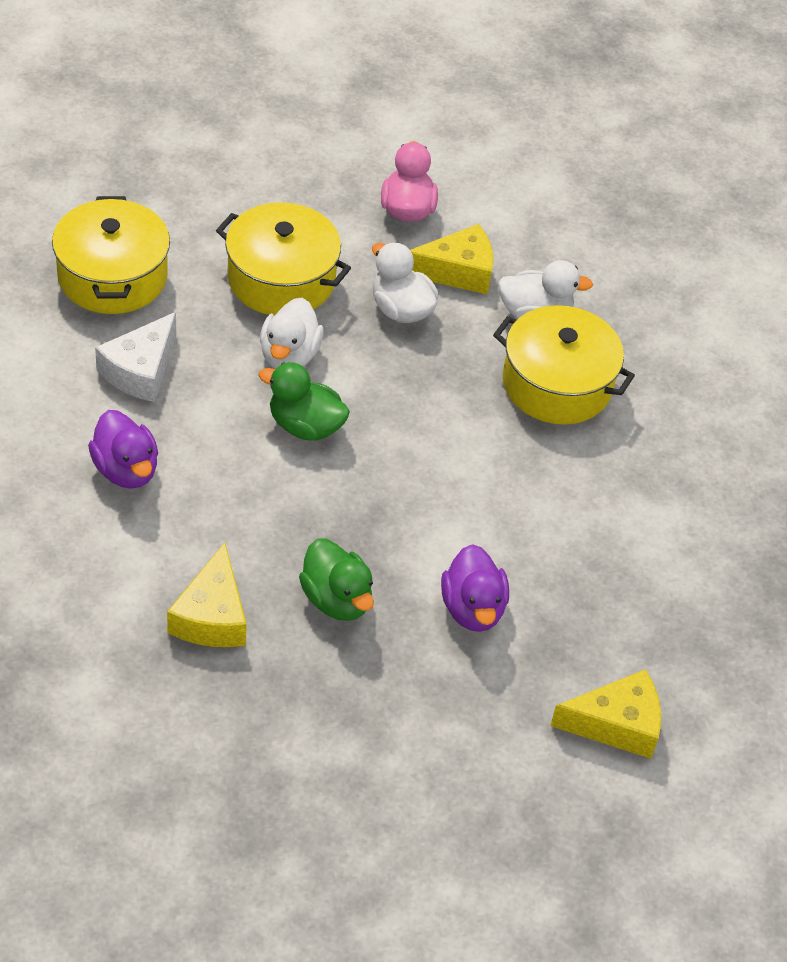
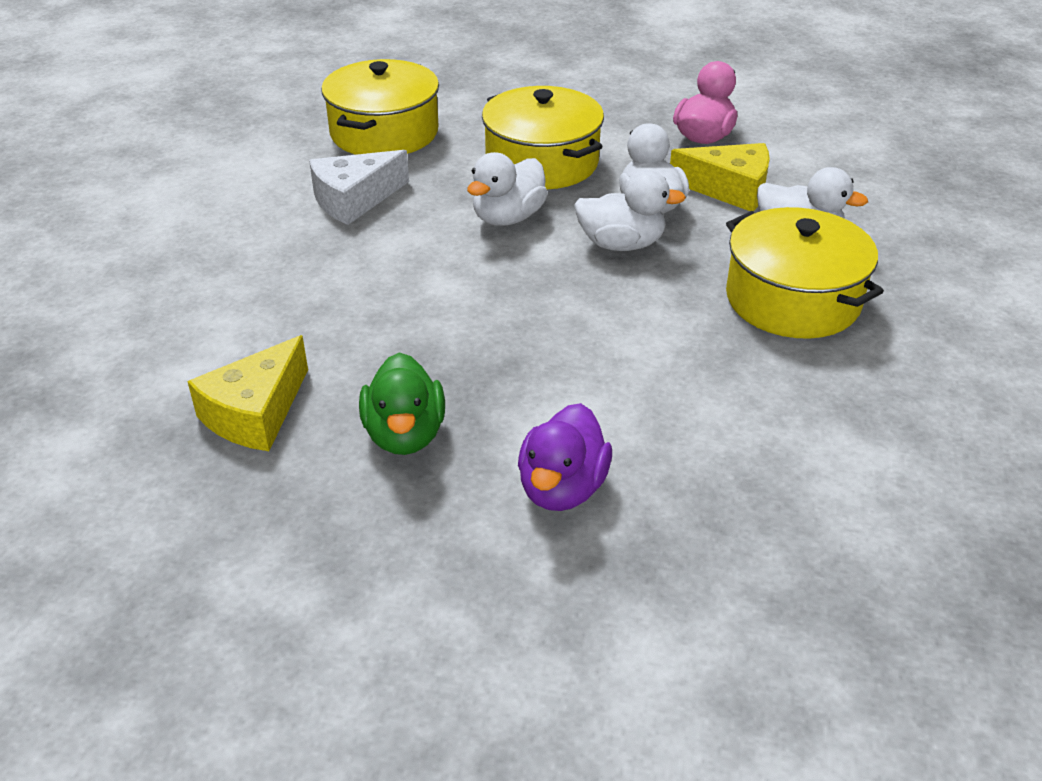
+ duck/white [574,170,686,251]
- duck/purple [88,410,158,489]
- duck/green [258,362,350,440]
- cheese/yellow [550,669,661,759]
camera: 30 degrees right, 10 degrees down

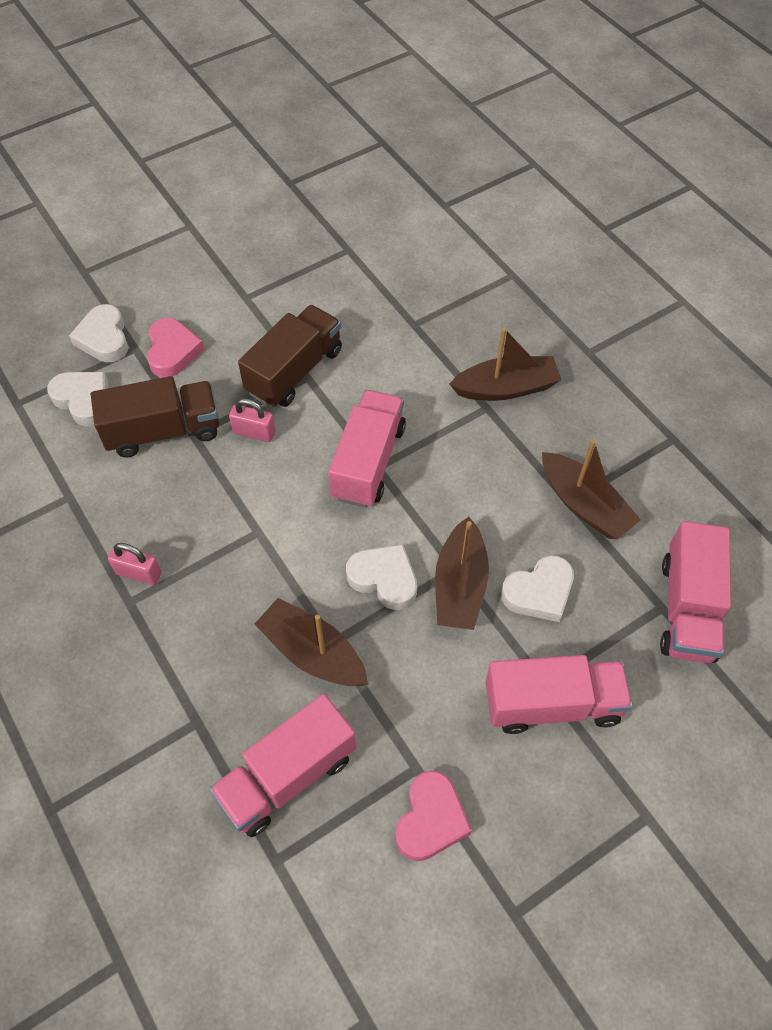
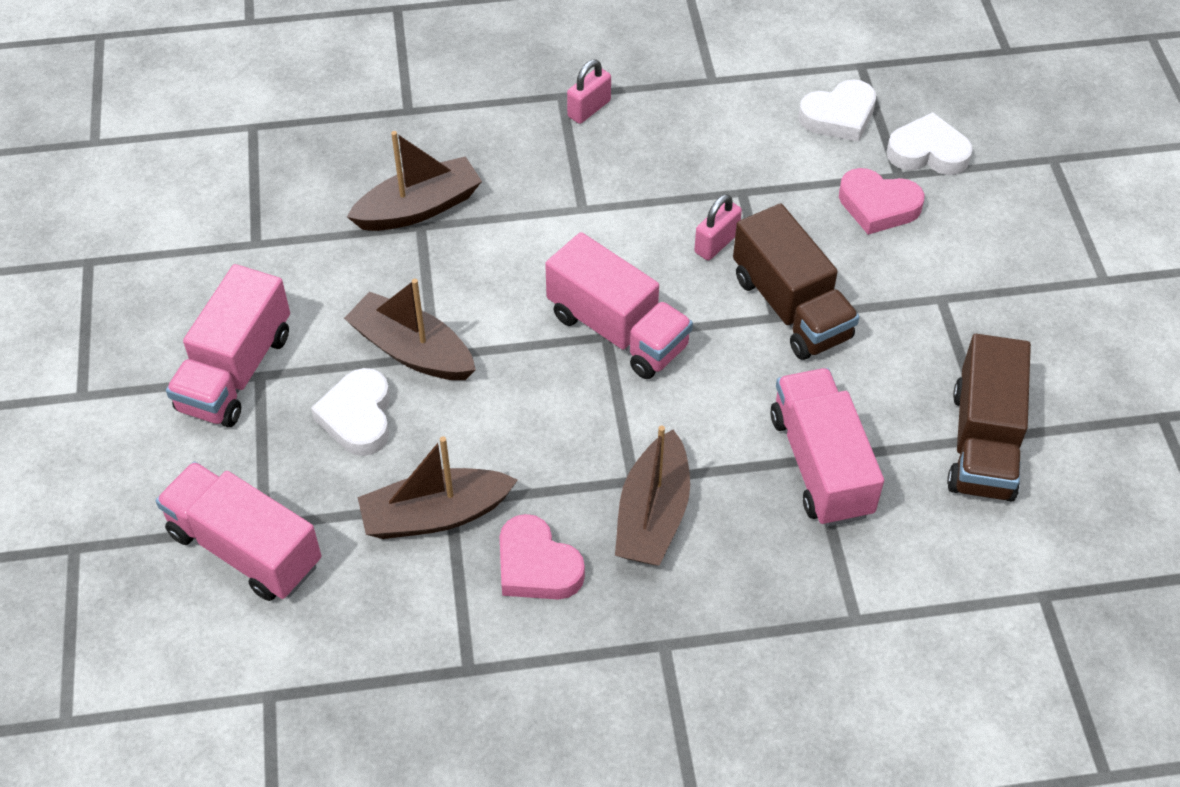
~ heart/pink [395,770,472,861] to [500,514,585,599]
~ truck/pink [209,694,356,837] to [771,368,884,527]
~ truck/brown [91,376,219,458] to [947,334,1031,502]
- heart/white [346,544,417,610]
camera: 115 degrees right, 5 degrees down

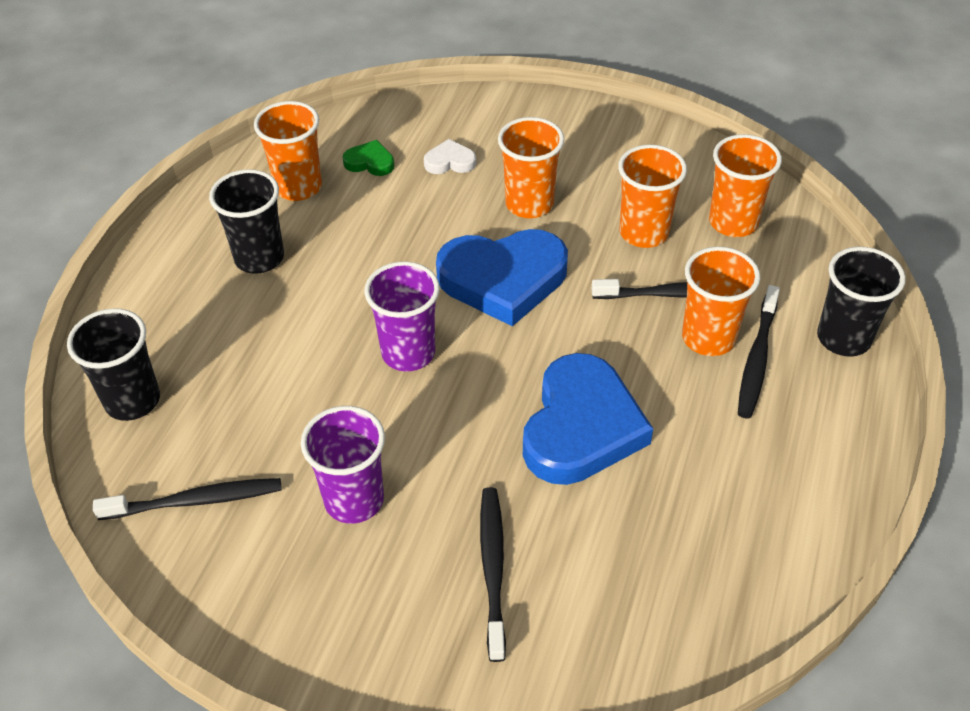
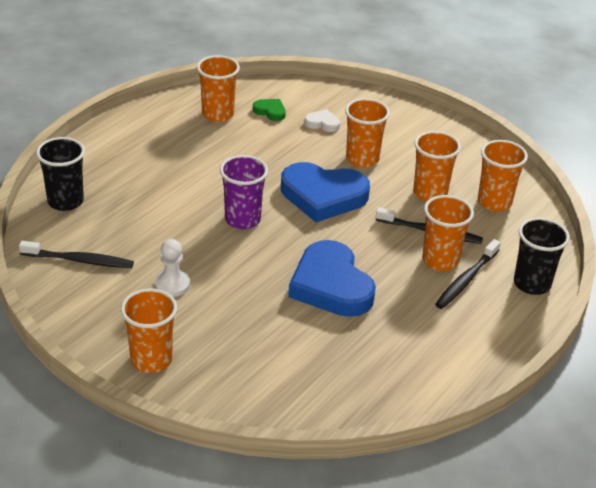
+ cup/orange [121,289,177,373]
~ cup/purple [301,406,385,524] to pawn/white [155,239,190,297]
~ heart/blue [523,353,653,485] = [288,240,376,317] 120 degrees clockwise
- cup/black [209,169,284,274]
- toothbrush/black [480,487,506,662]
camera: 15 degrees right, 10 degrees down

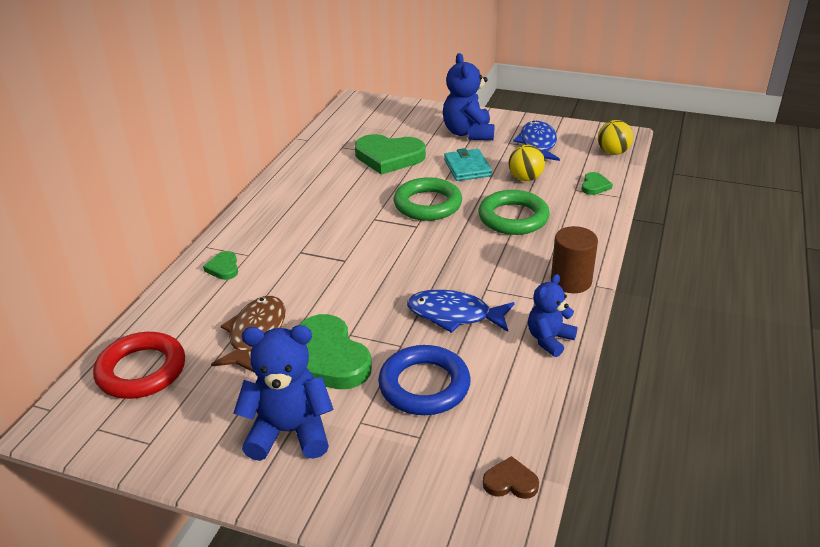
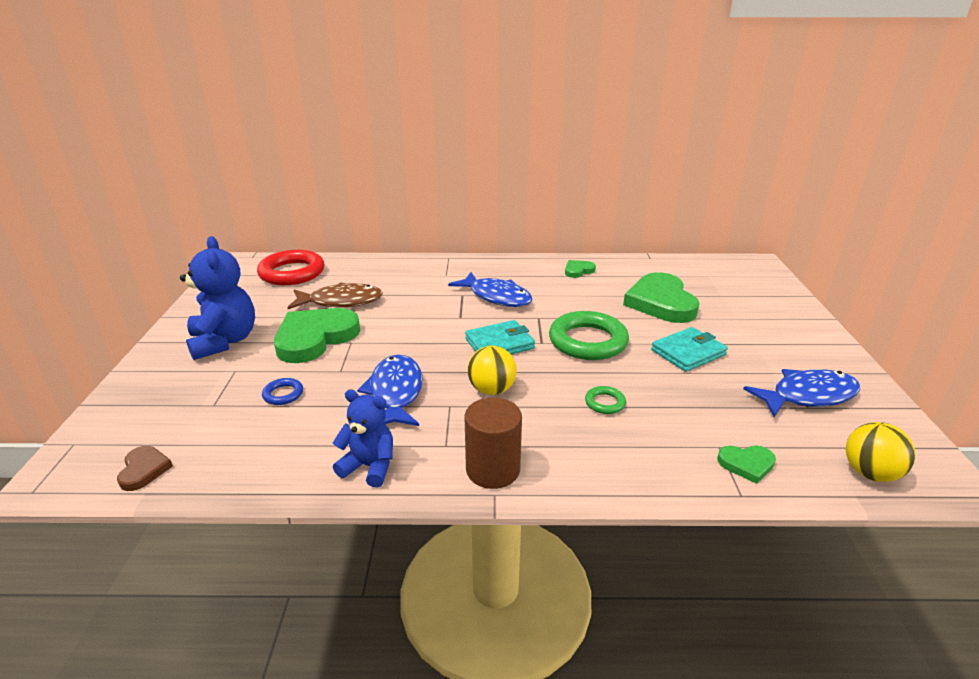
~ ring/blue [378,345,471,415] = [262,378,303,405] x0.44
+ fish/blue [448,272,533,307]
+ wallet/turquoise [465,320,535,354]
~ ball/yellow [509,145,545,181] to [467,346,517,395]
~ heart/green [203,251,238,280] to [565,260,596,278]
~ ring/green [478,190,550,235] = [585,386,626,414] x0.44
- teddy bear/blue [443,53,495,140]
camera: 70 degrees right, 5 degrees down

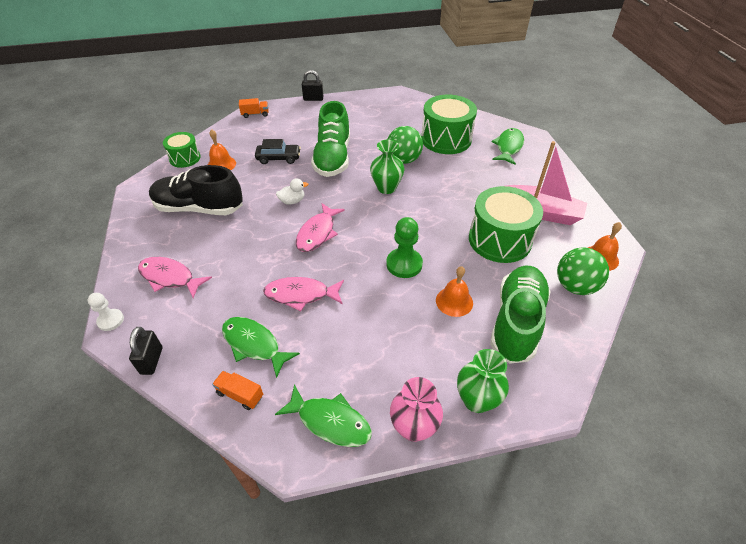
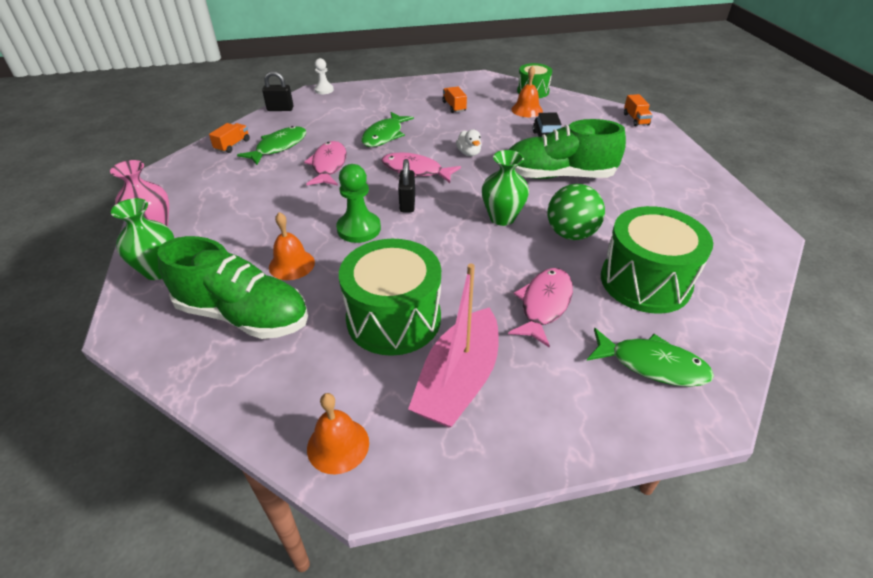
~ fish/green [275,384,372,447] to [361,112,414,147]
~ padlock/black [302,70,323,101] to [398,159,415,212]
~ shoe/black [149,165,243,215] to truck/orange [442,86,467,113]
~ fish/pink [138,257,212,298] to [508,268,573,348]
- ball/green [557,247,609,295]
camera: 90 degrees right, 5 degrees down

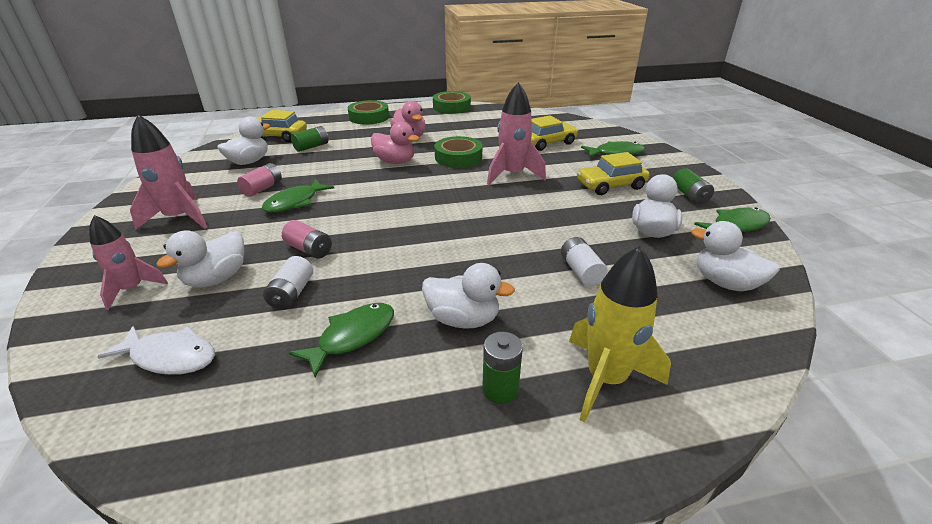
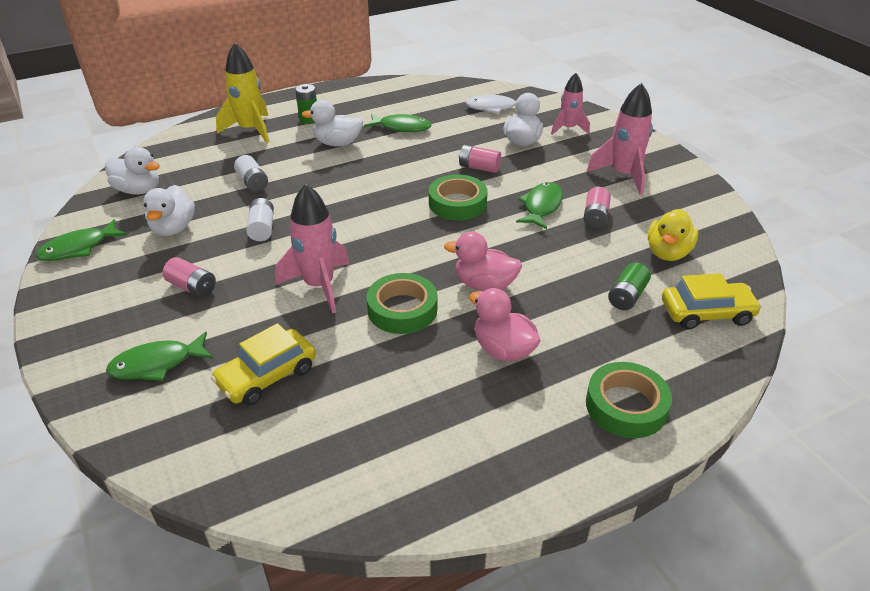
~ car/yellow [577,152,649,195] to battery/pink [163,257,216,298]
~ battery/white [263,256,313,310] to [246,198,274,241]
~ fish/green [288,303,394,377] = [364,113,432,132] 105 degrees counterclockwise
~ tape/green [433,91,471,114] to [429,175,488,220]
~ duck/white [217,117,270,165] to duck/yellow [648,209,699,261]
- battery/green [673,168,714,204]
camera: 165 degrees right, 5 degrees up

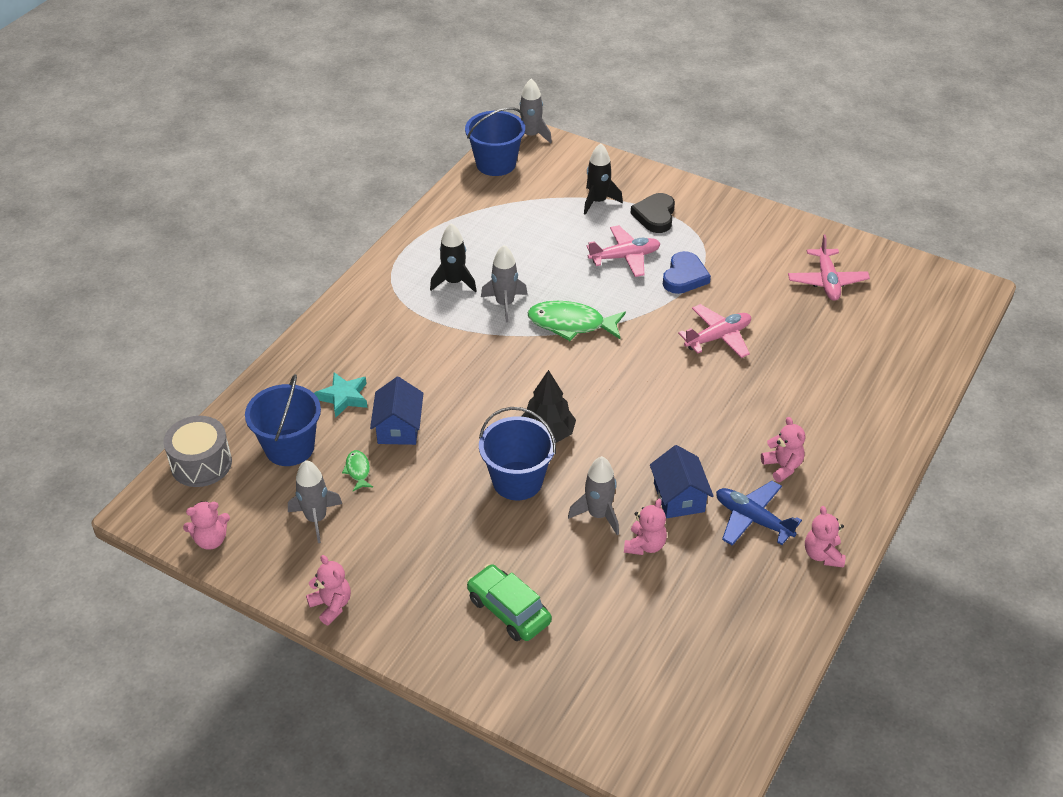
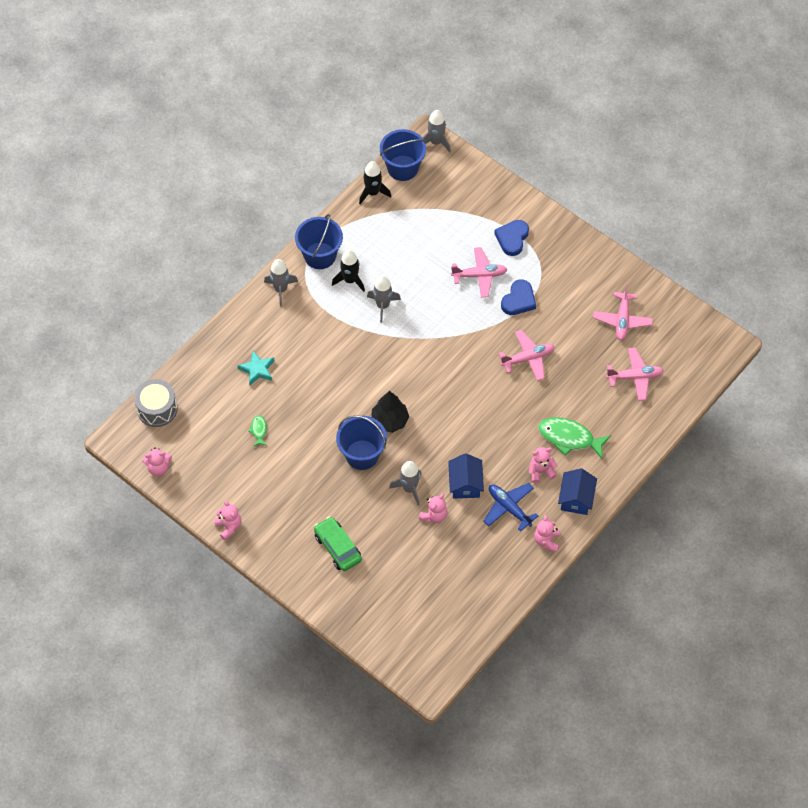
~ rocket/grey [288,460,342,543] to [264,259,298,306]
~ bucket/blue [245,374,321,466] to [295,214,343,269]
~ rocket/black [584,143,623,215] to [359,161,391,204]
~ heart/black [630,193,675,233] to heart/blue [494,220,529,256]
~ teddy bear/pink [761,417,805,482] = [529,447,558,483] 90 degrees counterclockwise
~ fish/green [527,301,626,341] to [538,417,611,460]
~ house/blue [370,377,423,445] to [558,468,597,515]
+ plane/pink [606,348,664,401]
camera: 10 degrees right, 15 degrees up

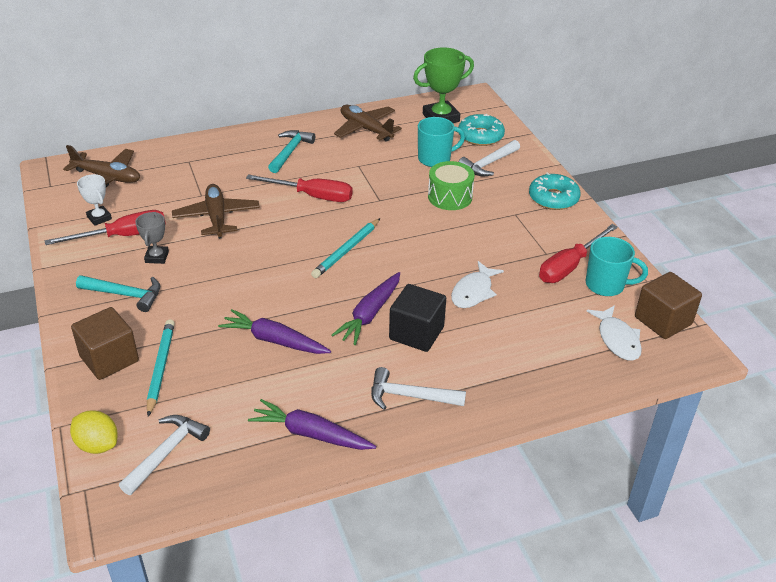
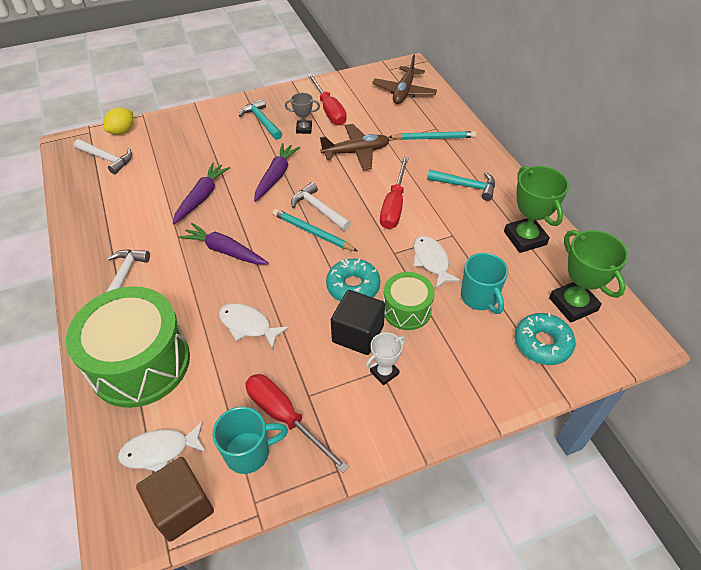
+ drum/green [66,286,190,408]
~ mug/turquoise [586,237,648,296] = [213,407,288,474] 120 degrees counterclockwise
~ hammer/turquoise [76,275,160,312] = [239,99,282,140] 135 degrees clockwise
~ carrot/purple [248,399,376,450] to [254,143,301,202]
~ hammer/white [459,140,520,176] to [291,182,351,231]
~ donut/turquoise [529,172,581,210] to [326,259,380,301]
~ cube/black [389,284,446,352] to [331,290,385,355]
~ trophy/white [77,174,112,226] to [366,332,406,385]
~ pencil/turquoise [147,319,175,417] to [389,131,476,140]
+ fish/white [413,236,461,288]
~ plane/brown [334,105,402,142] to trophy/green [504,166,569,253]
- cube/brown [71,307,139,380]
camera: 90 degrees right, 10 degrees up

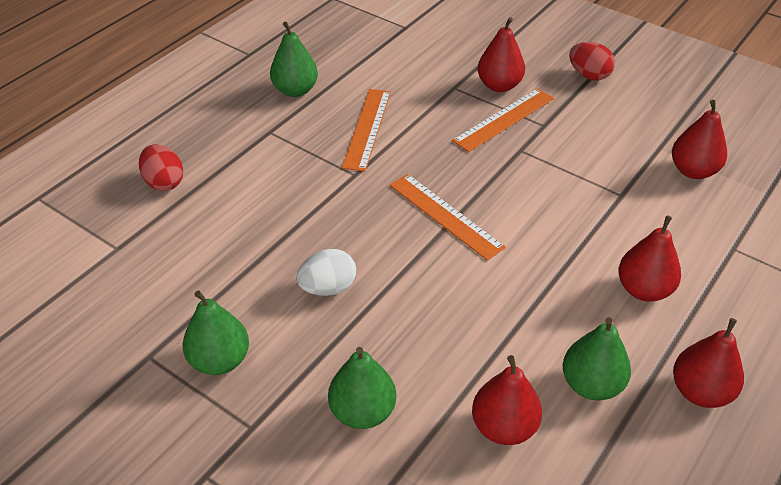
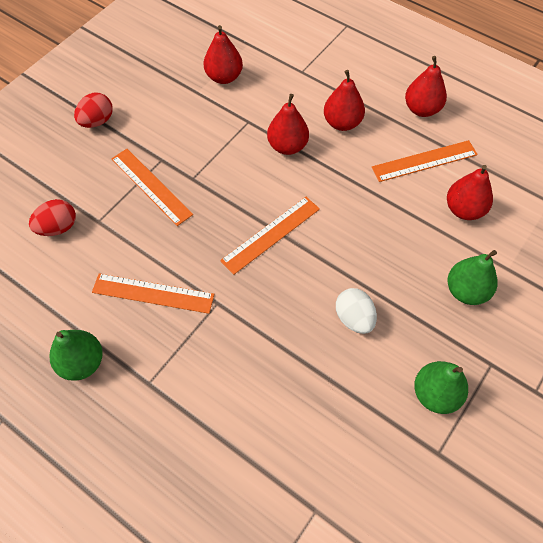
~ egg/red [139,144,183,191] to [29,199,76,236]
~ pear/red [477,17,525,92] to [267,94,309,155]
~ pear/green [563,317,631,400] to ruler/orange [372,140,478,182]
camera: 90 degrees left, 15 degrees up

